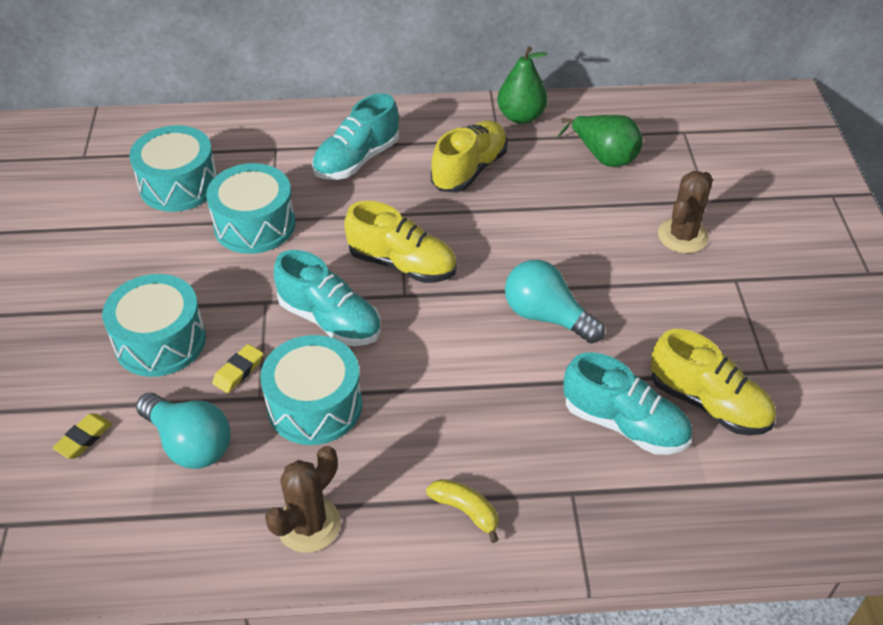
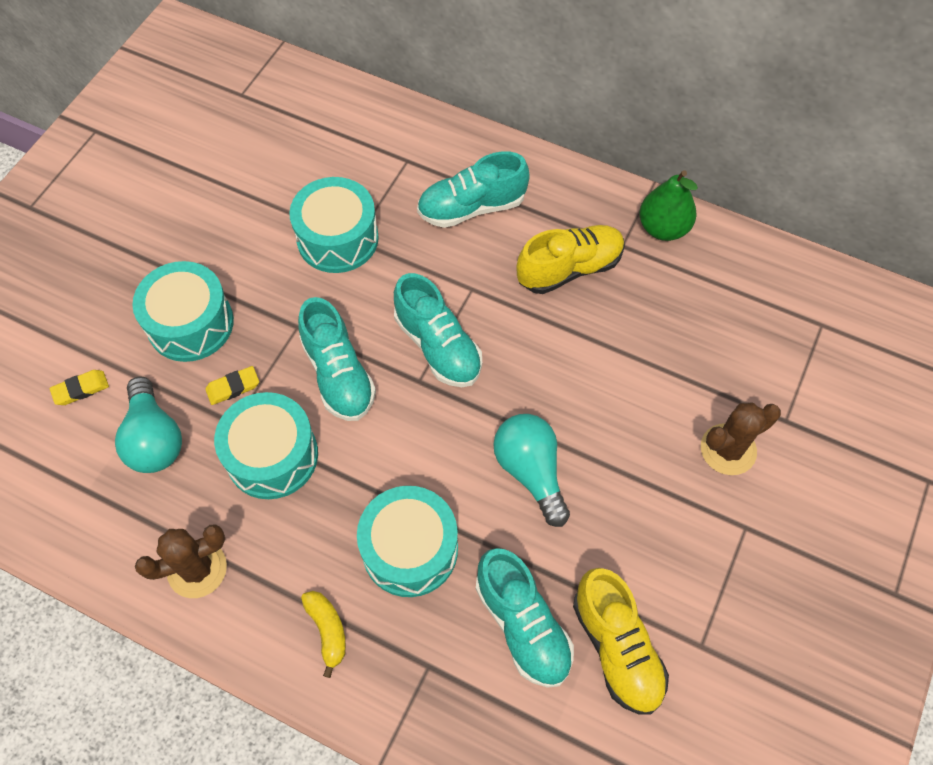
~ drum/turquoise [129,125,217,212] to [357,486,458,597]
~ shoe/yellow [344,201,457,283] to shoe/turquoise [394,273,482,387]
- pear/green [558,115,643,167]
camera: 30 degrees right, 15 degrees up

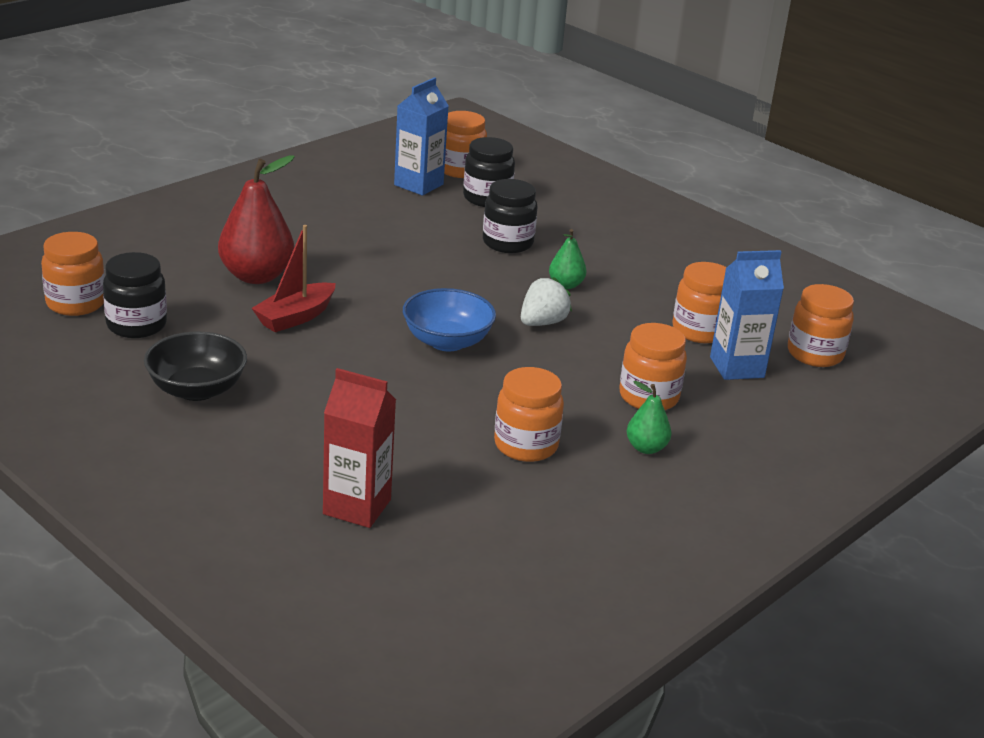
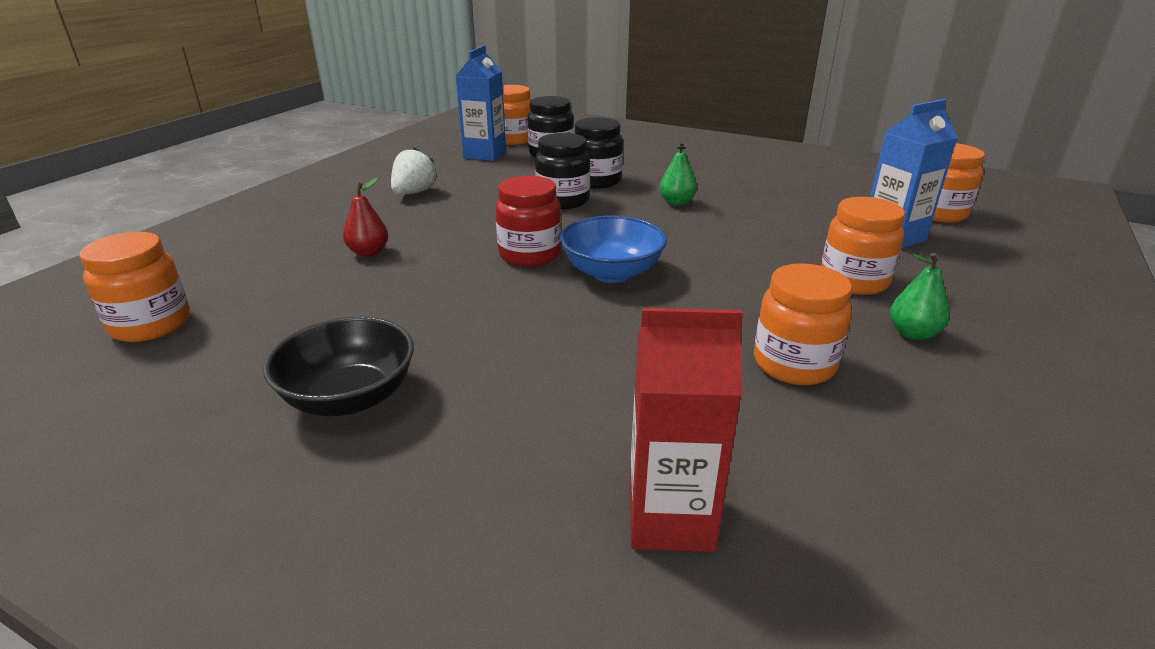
~ pear/red [218,155,295,284] = [343,177,388,257] x0.51
~ strawberry/white [521,277,572,326] to [391,147,438,195]
+ jar/red [495,176,561,267]
~ jar/black [103,252,167,338] to [535,133,590,209]
- boat/red [252,225,336,332]
- jar/orange [672,262,727,343]
camera: 15 degrees left, 0 degrees up

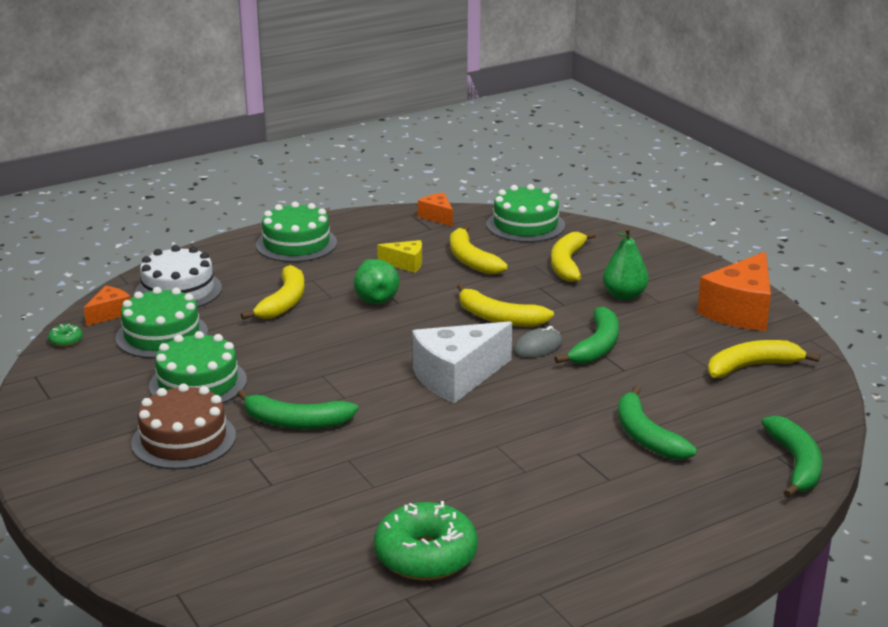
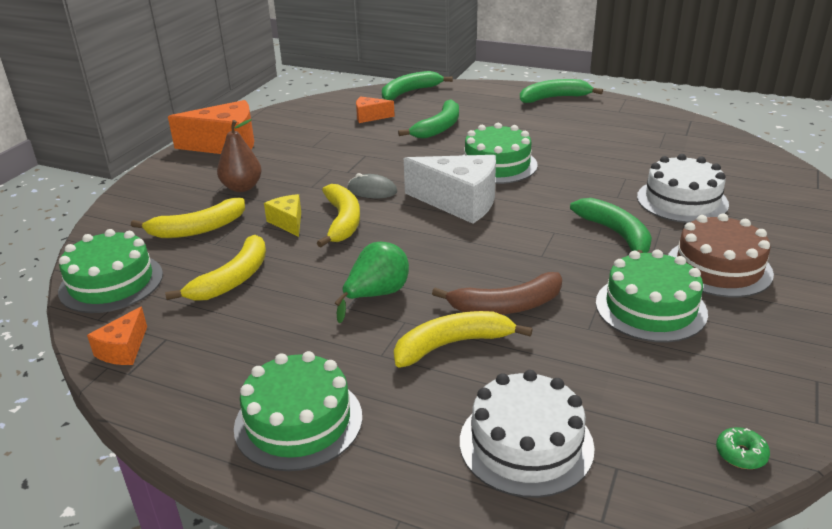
~ pear/green [603,228,649,301] to pear/brown [217,119,262,192]
~ cheese/yellow [377,240,422,273] to [264,194,301,237]
~ cheese/orange [84,286,131,326] to [356,96,395,123]
+ banana/brown [432,272,562,315]
~ cake/green [115,287,208,359] to [462,123,538,184]
~ banana/green [555,306,619,364] to [520,79,603,103]
+ cake/white [637,154,729,223]
- donut/green [374,501,478,581]
- banana/yellow [708,340,820,378]
camera: 125 degrees left, 5 degrees up

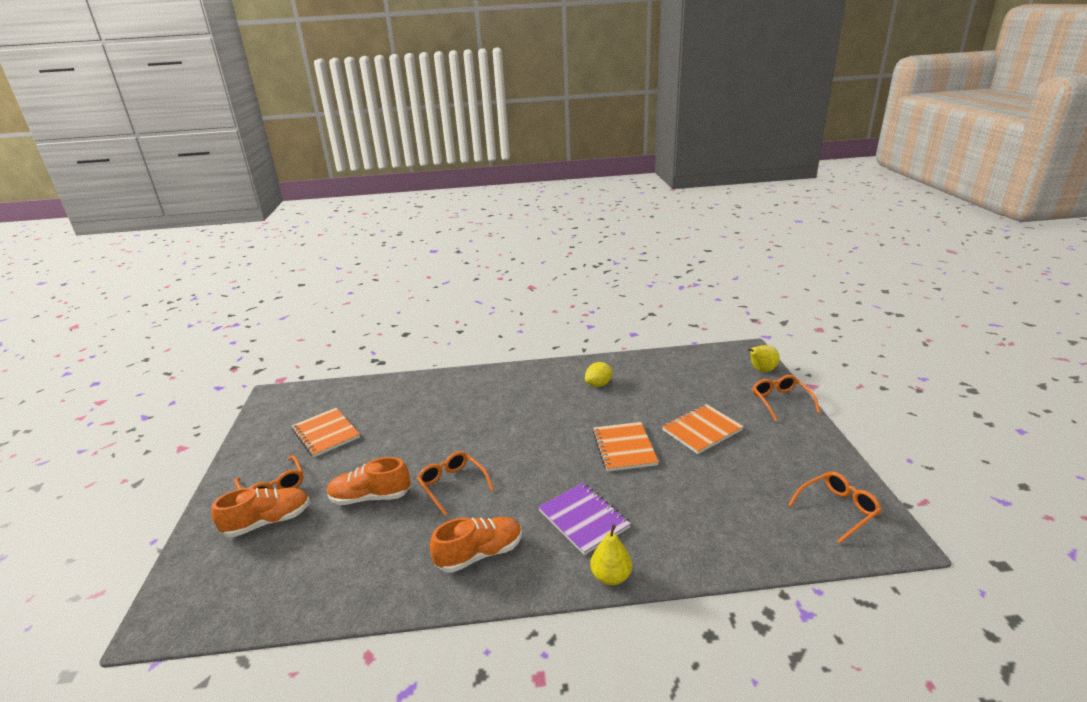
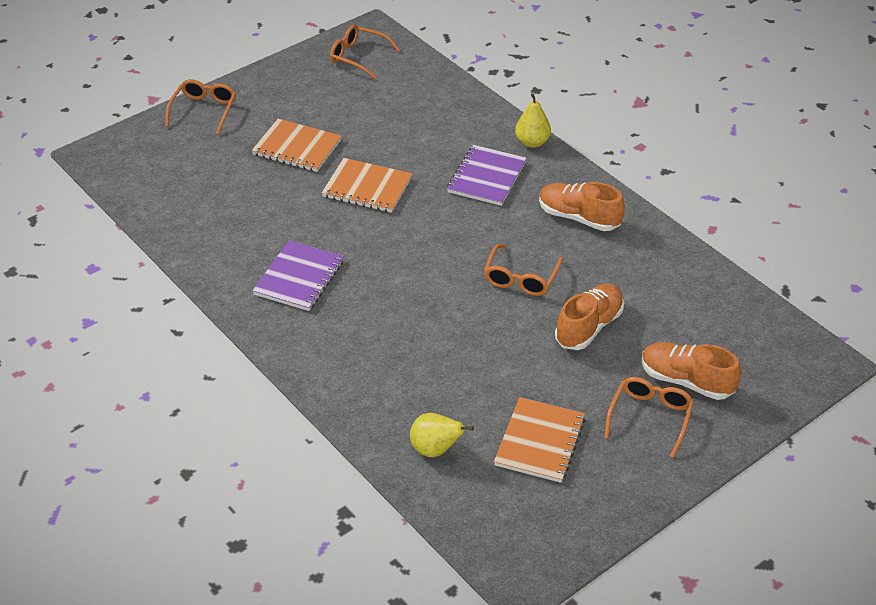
~ glasses/orange [752,375,820,422] = [165,79,236,135] 150 degrees clockwise
+ notebook/purple [252,241,344,311]
~ notebook/orange [593,422,659,472] = [322,158,412,213] 60 degrees clockwise
~ pear/yellow [747,345,780,372] to [410,413,474,457]
~ shoe/orange [327,457,411,505] = [555,284,624,350] 105 degrees counterclockwise
- lemon/yellow [585,362,612,387]
camera: 125 degrees left, 15 degrees up

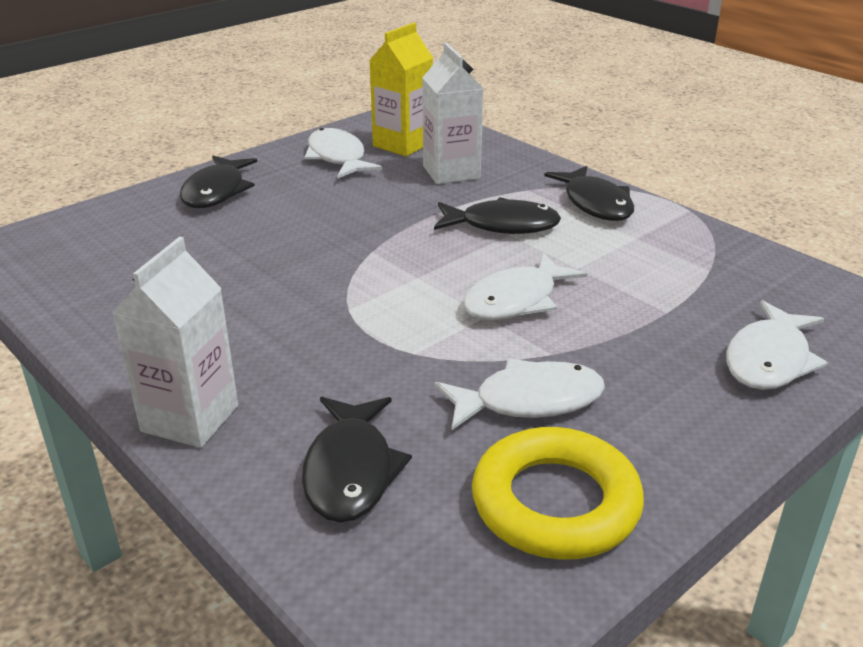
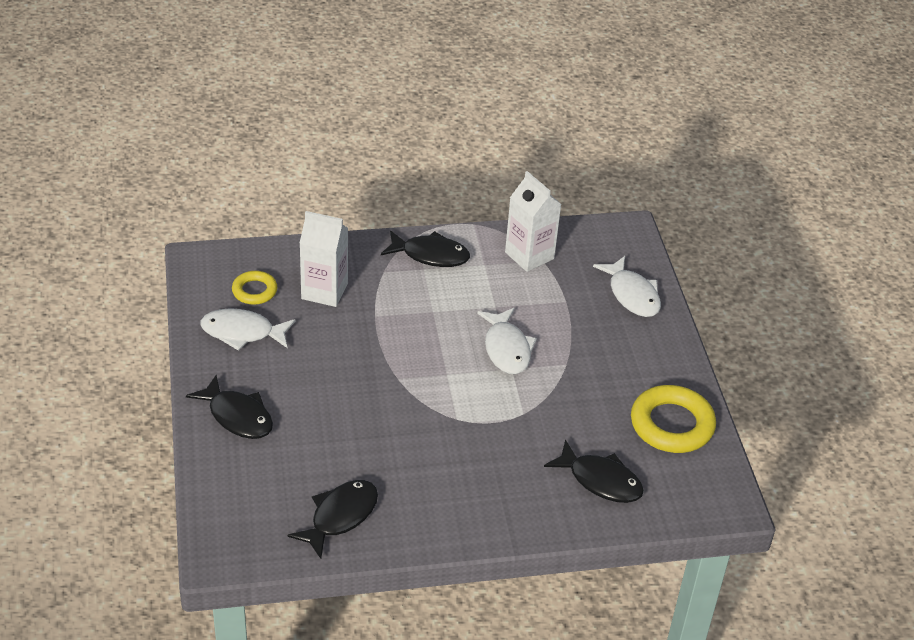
~ carton/yellow [369,22,433,156] to ring/yellow [232,271,277,305]
~ fish/black [434,197,561,234] to [288,480,378,559]
~ carton/white [112,237,238,448] to [505,171,561,272]
- fish/white [435,359,605,430]
camera: 60 degrees left, 10 degrees up

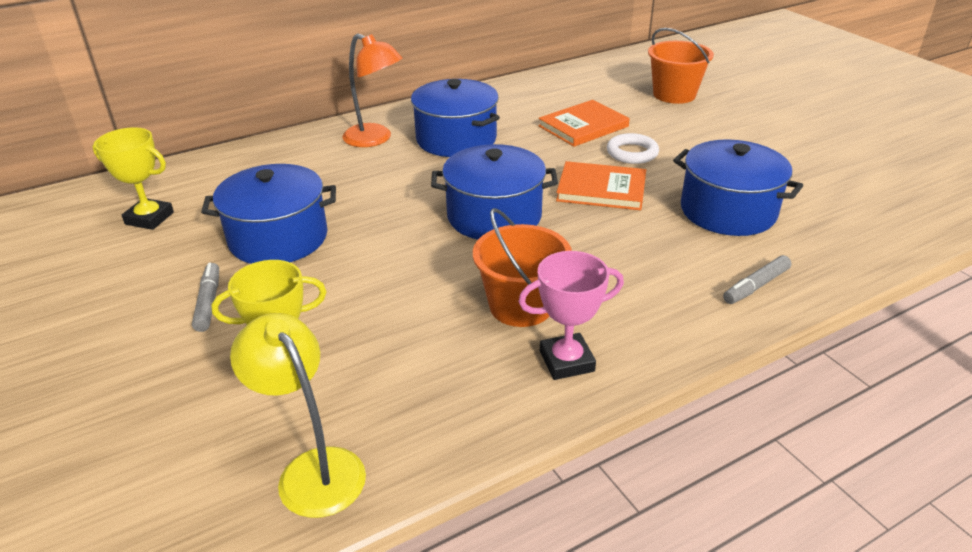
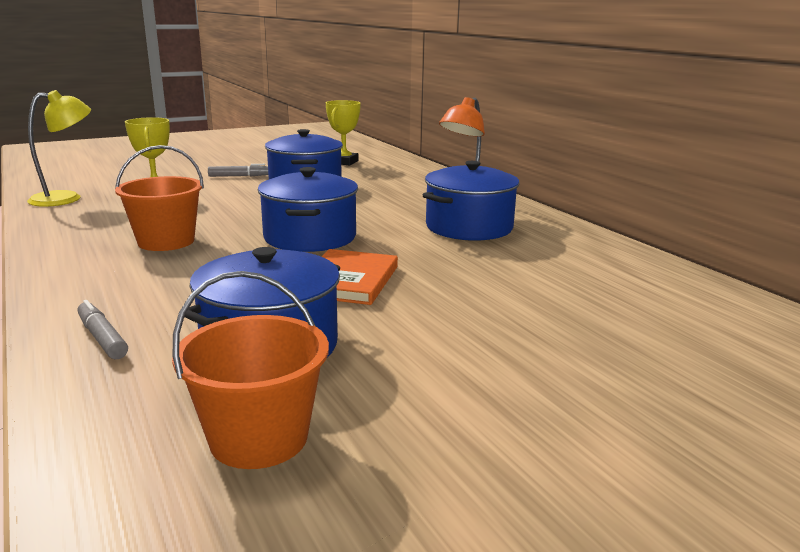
~ bucket/orange [648,28,714,104] to [172,271,329,469]
- trophy/pink [518,251,624,380]
- book/orange [538,100,630,147]
- ring/white [607,133,659,164]
camera: 90 degrees right, 15 degrees down

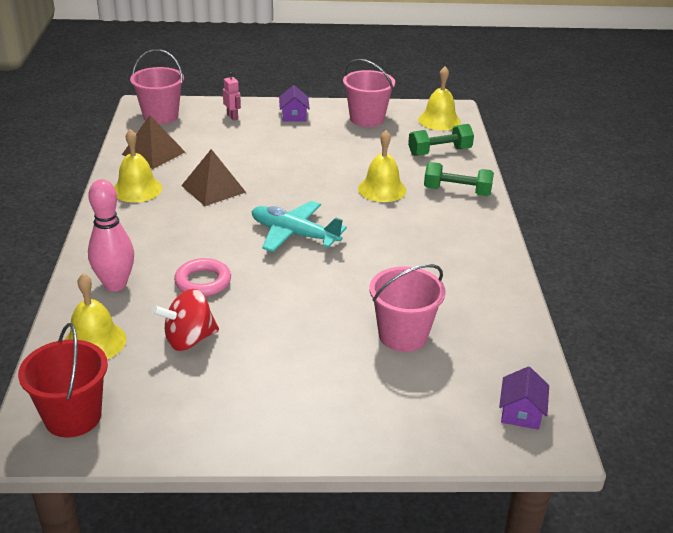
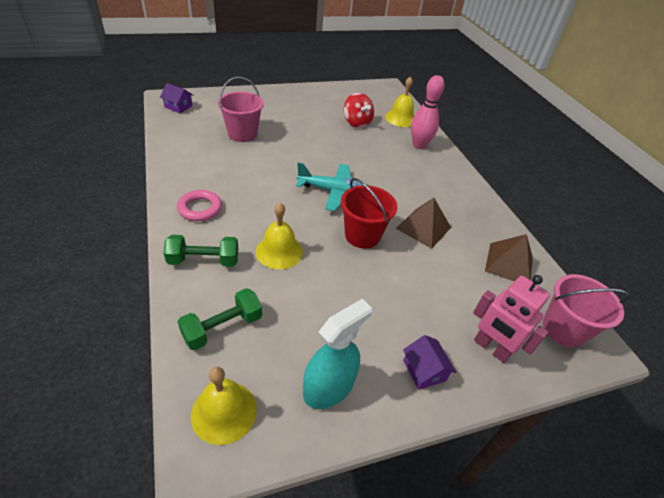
~ house/purple [499,366,549,430] = [160,83,194,113] 60 degrees counterclockwise
~ ring/pink [174,258,231,297] to [177,190,222,221]
~ bucket/pink [343,59,395,127] to spray bottle/turquoise [303,299,372,409]
~ bucket/red [18,323,108,437] to [341,178,397,249]
~ spinning top/red [152,289,219,351] = [344,93,374,128] 105 degrees clockwise
~ robot/pink [223,72,241,121] = [473,275,550,363] x1.82
- bell/yellow [114,129,162,202]
camera: 160 degrees right, 10 degrees up

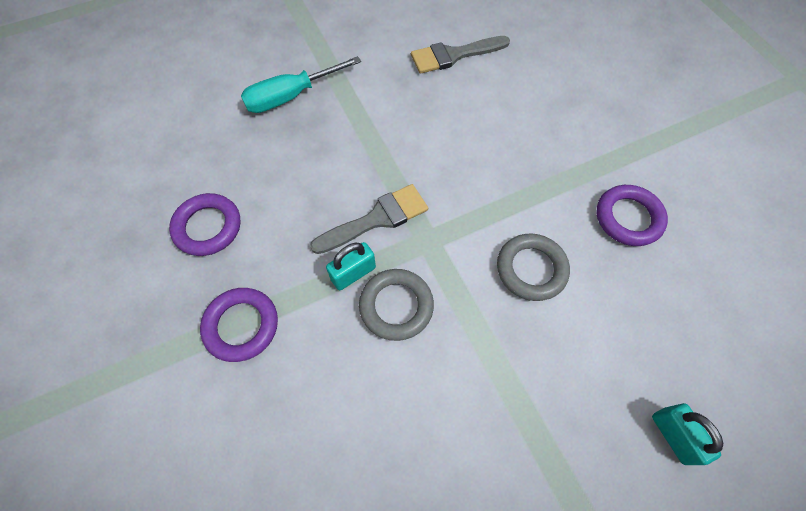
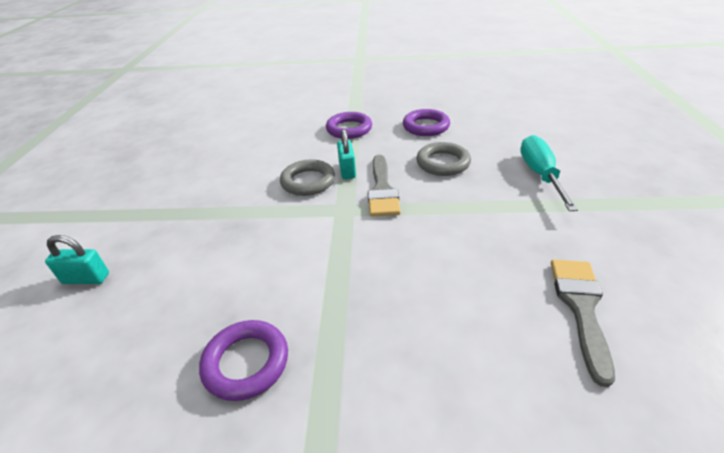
~ ring/grey [497,234,570,301] to [416,142,471,176]
camera: 120 degrees right, 25 degrees down

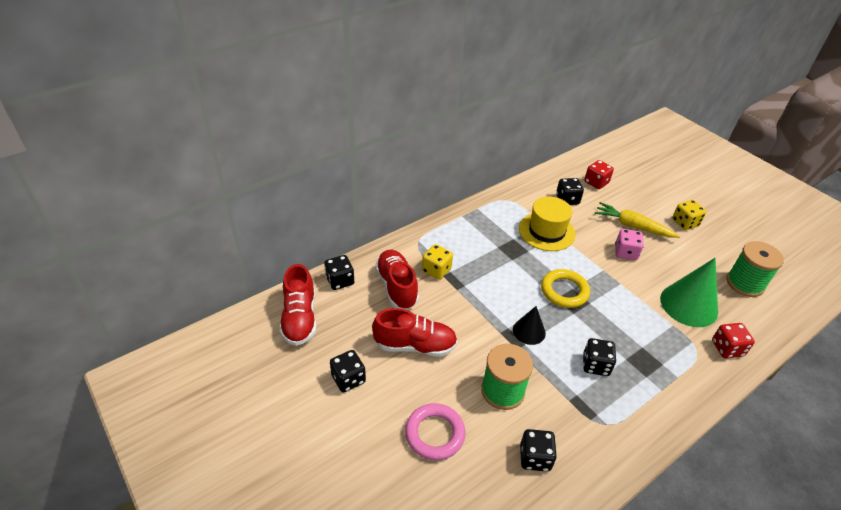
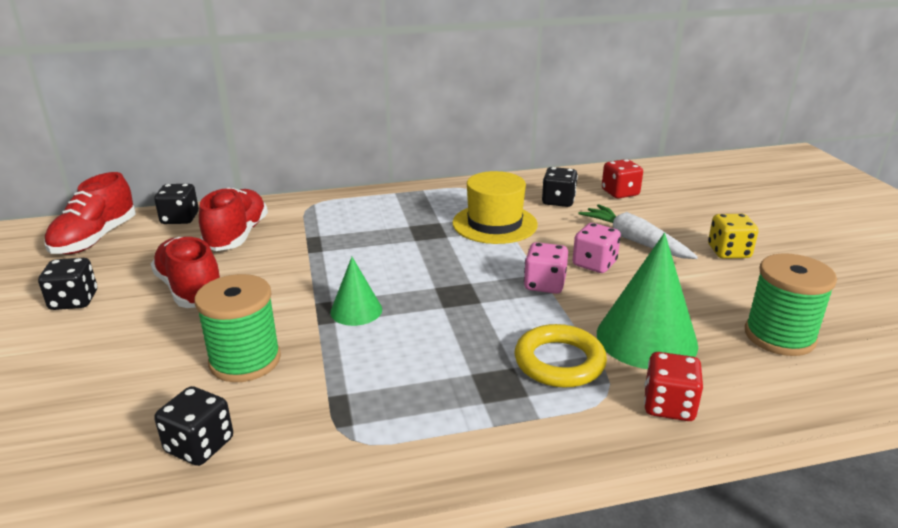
~ shoe/red [372,308,458,357] = [151,237,220,308] 150 degrees counterclockwise
~ cone/black [513,306,546,345] to cone/green [330,257,382,326]
~ ring/yellow [541,269,590,308] to [515,324,607,388]
+ dice/pink [524,242,568,294]
~ carrot/yellow [594,202,680,238] to carrot/white [578,204,698,259]
- ring/pink [405,403,465,460]
- dice/yellow [422,244,453,280]
- dice/black [583,338,616,376]
camera: 25 degrees right, 15 degrees down

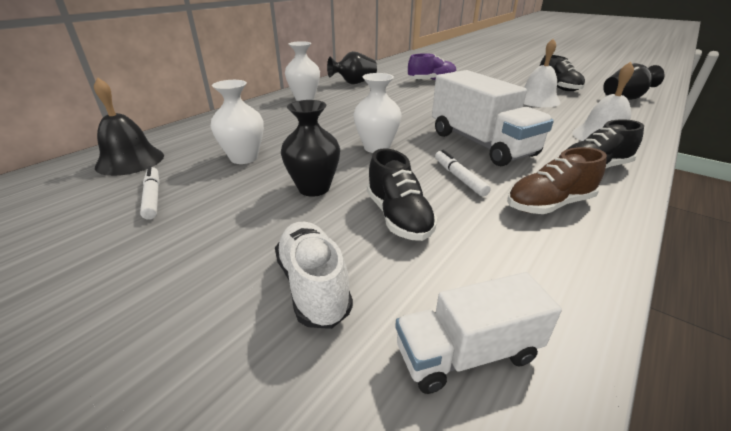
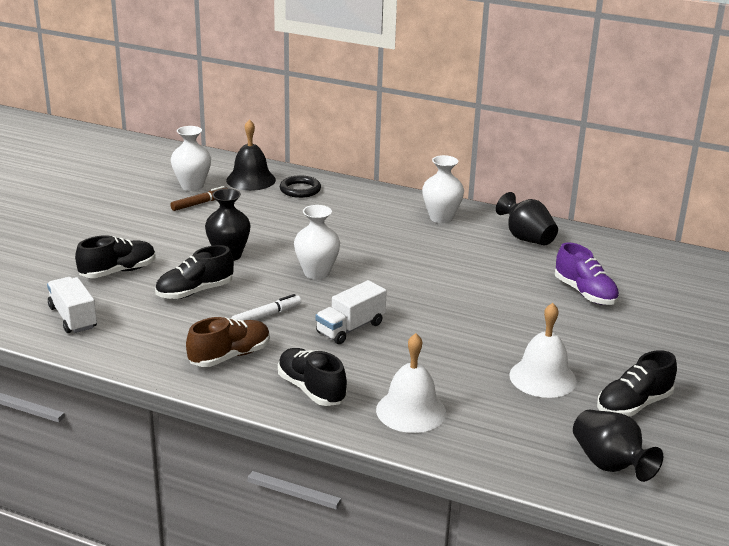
~ shoe/white [275,222,353,329] to shoe/black [75,235,156,278]
~ marker/white [140,166,160,220] to marker/brown [170,186,228,211]
~ vase/white [211,80,264,164] to [171,126,211,191]
~ shoe/brown [507,147,607,214] = [186,317,270,367] 90 degrees clockwise
+ ring/black [280,175,321,198]
~ truck/white [432,70,554,166] = [315,280,387,344] x0.58
camera: 75 degrees right, 5 degrees down

